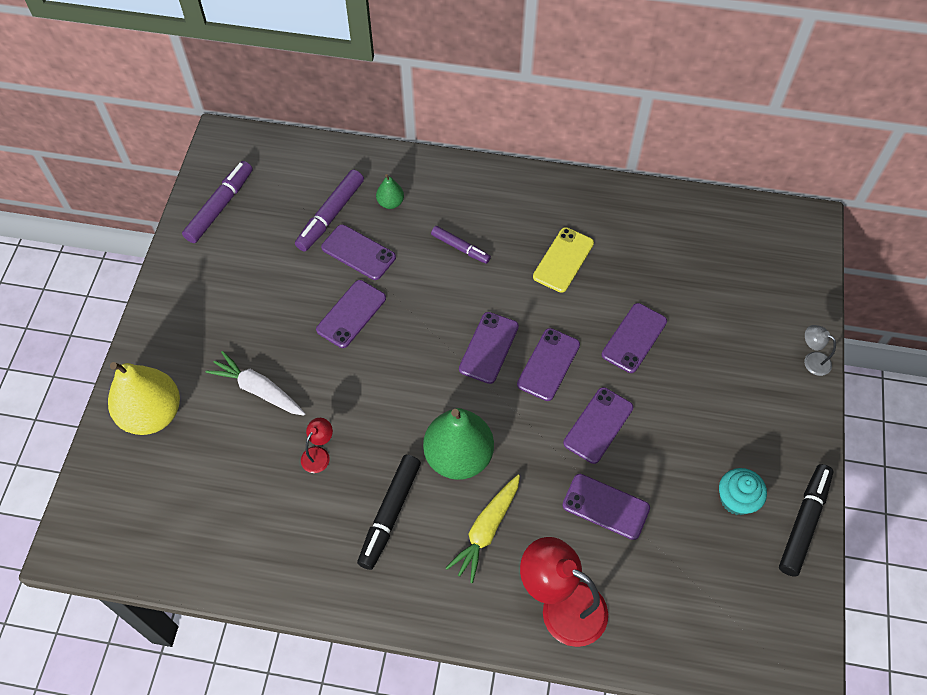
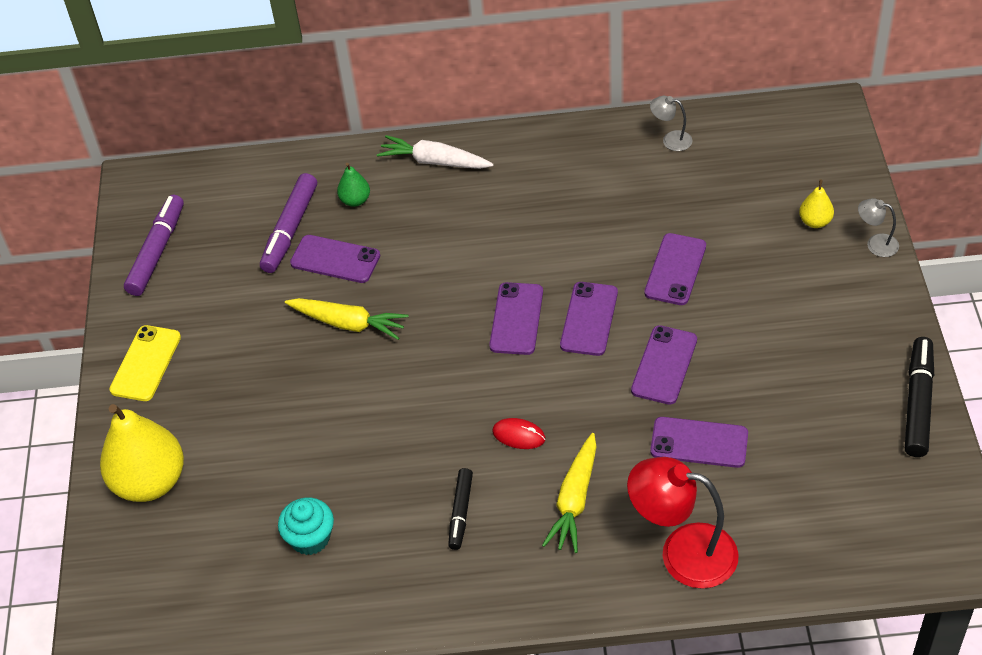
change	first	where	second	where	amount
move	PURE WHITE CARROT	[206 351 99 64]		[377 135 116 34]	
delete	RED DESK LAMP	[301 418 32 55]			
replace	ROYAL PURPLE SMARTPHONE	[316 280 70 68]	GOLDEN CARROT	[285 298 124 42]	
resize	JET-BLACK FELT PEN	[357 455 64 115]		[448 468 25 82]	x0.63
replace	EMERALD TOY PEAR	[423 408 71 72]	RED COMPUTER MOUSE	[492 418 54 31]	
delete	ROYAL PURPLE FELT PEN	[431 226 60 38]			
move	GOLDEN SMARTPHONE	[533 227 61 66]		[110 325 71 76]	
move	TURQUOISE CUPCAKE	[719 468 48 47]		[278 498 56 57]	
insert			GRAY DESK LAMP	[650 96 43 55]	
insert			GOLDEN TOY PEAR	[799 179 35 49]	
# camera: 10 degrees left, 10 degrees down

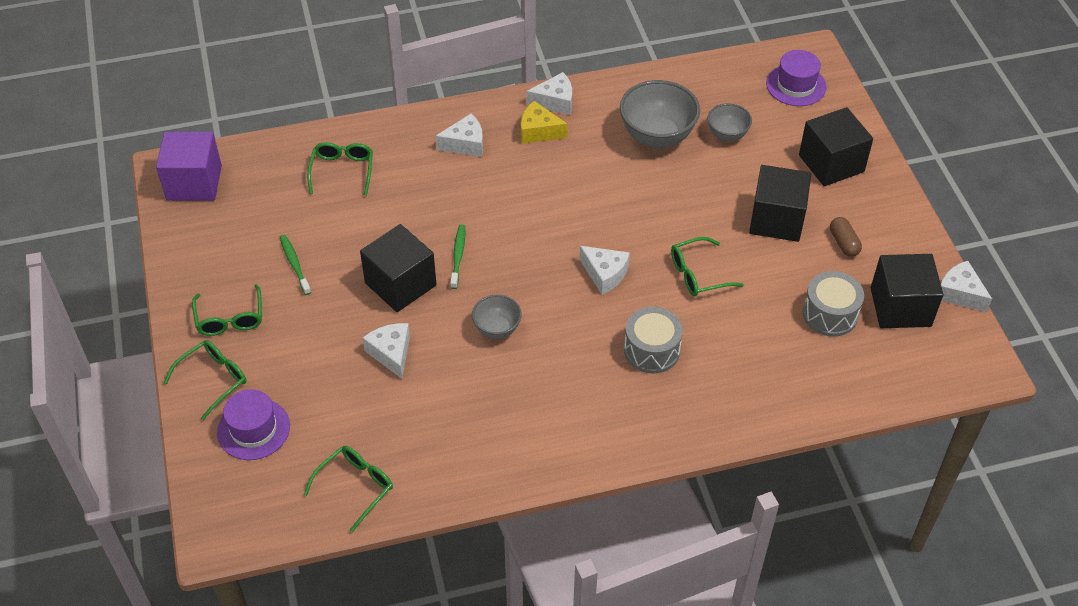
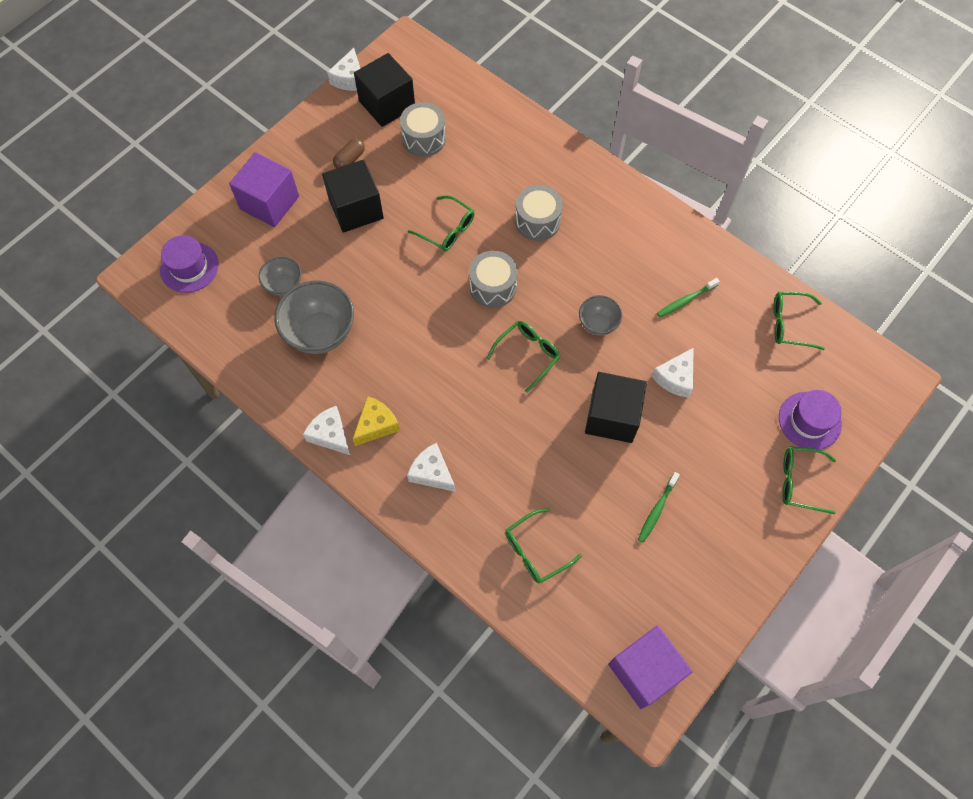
change	first	where	second	where	amount
move	EMERALD EYEGLASSES	[192 284 70 52]		[487 321 74 71]	
move	EMERALD DENTAL BRUSH	[450 224 15 65]		[657 278 63 40]	
rotate	GOLDEN CHEESE	[521 101 46 43]		[353 396 47 50]	120 degrees counterclockwise
replace	PURE WHITE CHEESE	[579 246 51 48]	GRAY DRUM	[469 251 49 57]	
recolor	JET-BLACK CUBE	[799 107 74 79]	ROYAL PURPLE CUBE	[229 152 70 75]	
# camera: 125 degrees left, 15 degrees up

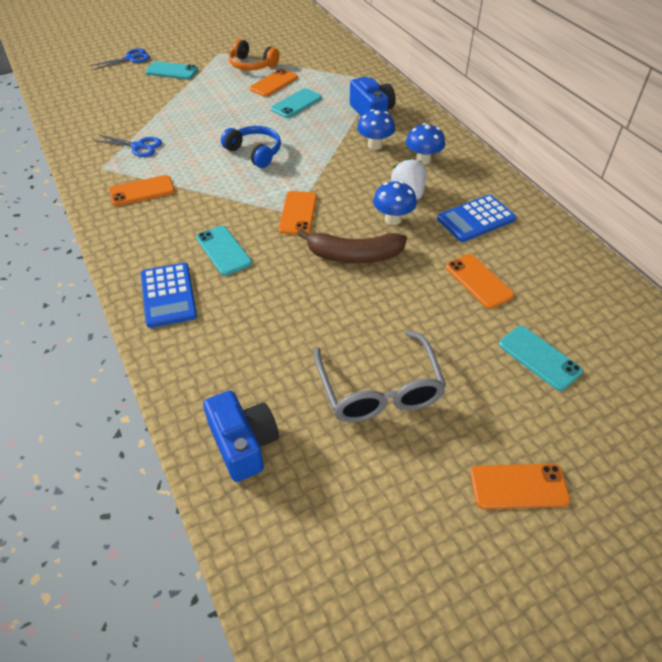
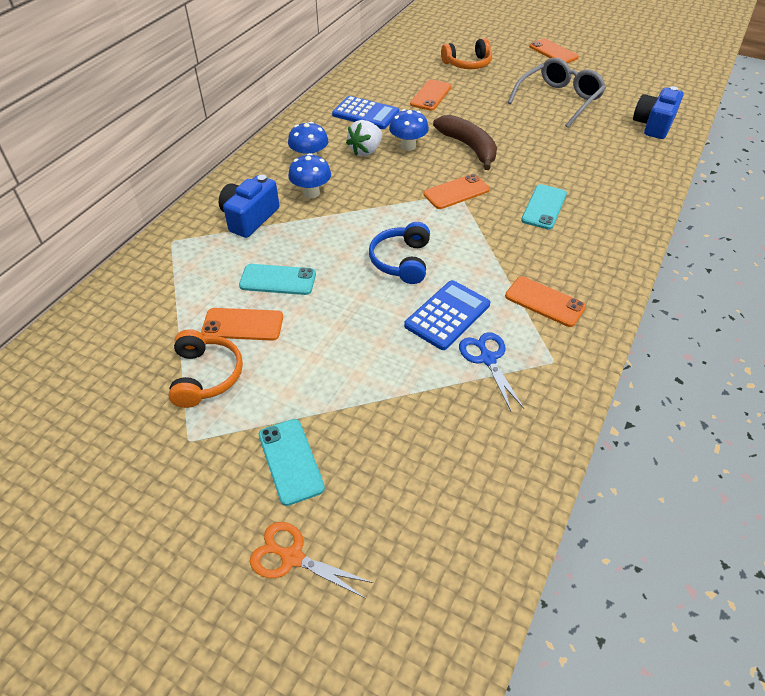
change	first	where	second	where	amount
recolor	ROYAL BLUE PAIR OF SCISSORS	[90 48 60 22]	ORANGE-COLOURED PAIR OF SCISSORS	[250 522 123 76]	
move	ROYAL BLUE ADDING MACHINE	[141 263 56 65]		[404 280 86 70]	
replace	TURQUOISE SMARTPHONE	[499 326 84 65]	ORANGE-COLOURED HEADSET	[441 38 51 31]	
# camera: 125 degrees left, 0 degrees up

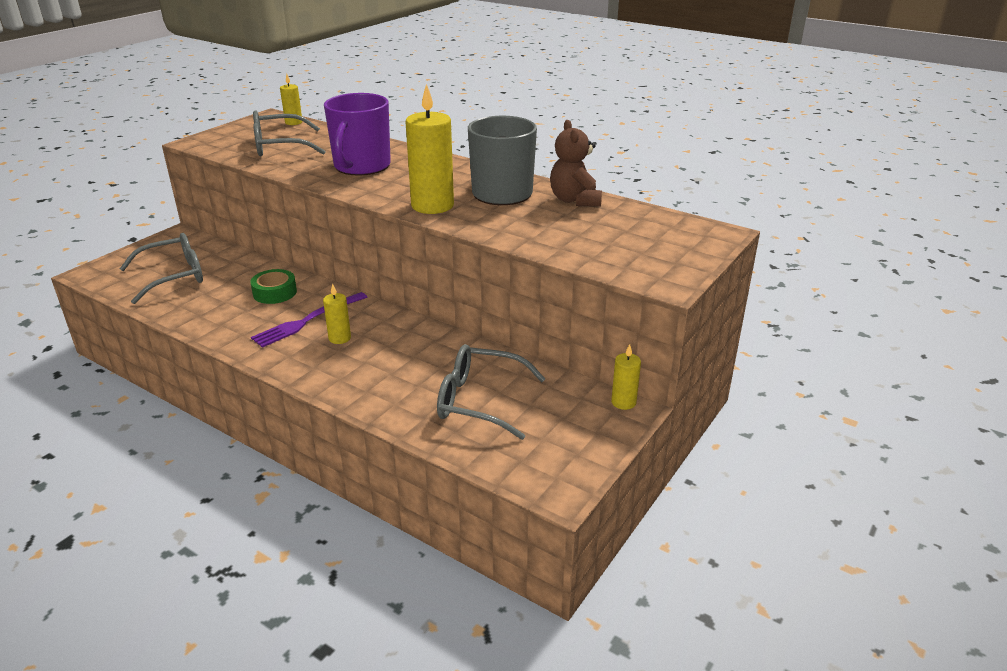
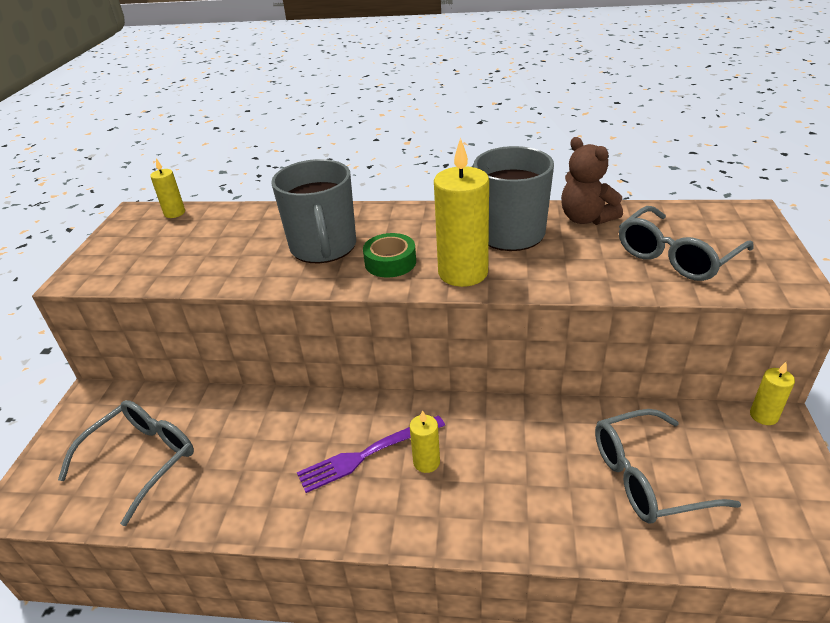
change	first	where	second	where	amount
move	EMERALD ROLL OF TAPE	[250 269 47 35]		[363 233 53 45]	
rotate	ROYAL PURPLE FORK	[251 292 116 56]		[297 415 148 78]	45 degrees clockwise
move	GRAY EYEGLASSES	[253 110 73 46]		[619 206 135 75]	
recolor	ROYAL PURPLE TEA MUG	[324 93 67 83]	GRAY TEA MUG	[271 159 85 105]	
# camera: 25 degrees left, 5 degrees up

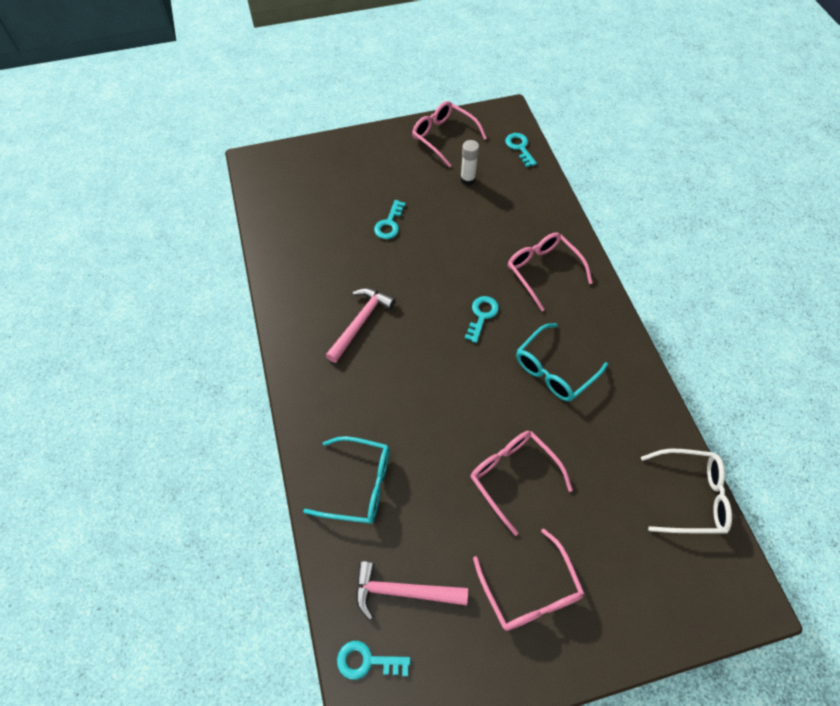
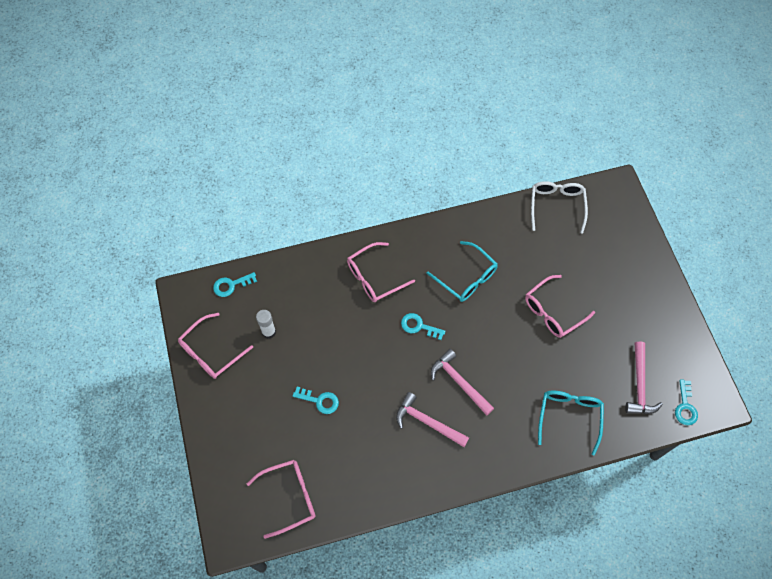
change	first	where	second	where	amount
move	PINK EYEGLASSES	[473 528 112 103]		[247 460 68 79]	
insert			PINK CARPENTER'S HAMMER	[431 349 63 66]	
# camera: 90 degrees left, 5 degrees up

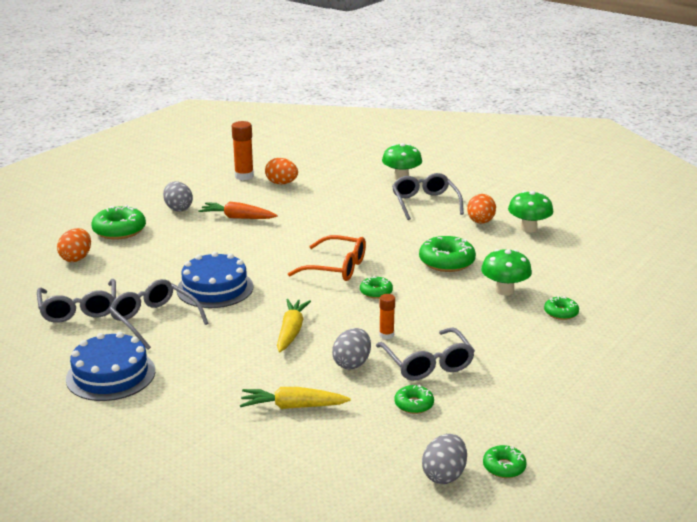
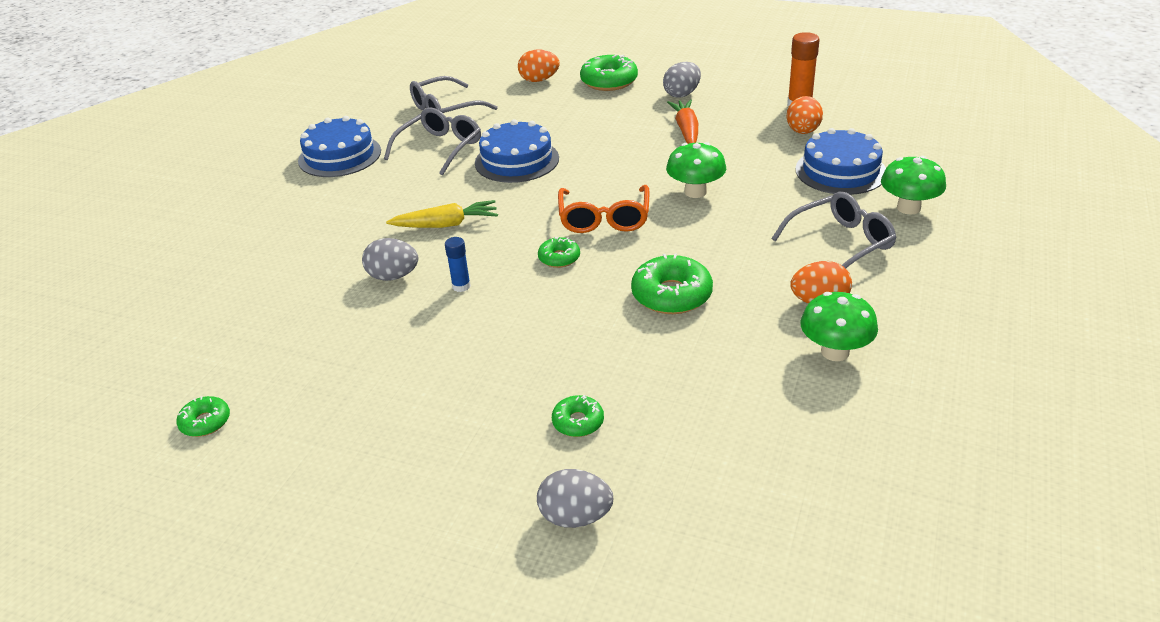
change	first	where	second	where	amount
delete	GOLDEN CARROT	[240 387 111 22]			
delete	GRAY EYEGLASSES	[376 327 99 54]			
recolor	ORANGE-COLOURED GLUE	[379 294 16 45]	ROYAL BLUE GLUE	[445 237 26 55]	
delete	EMERALD GLAZED DONUT	[395 385 39 29]			
move	GRAY EGG	[422 434 45 50]		[537 469 76 59]	
move	EMERALD FUNGUS	[481 249 51 47]		[666 142 60 56]	
insert			ROYAL BLUE CAKE	[795 128 91 67]	
# camera: 75 degrees right, 10 degrees up

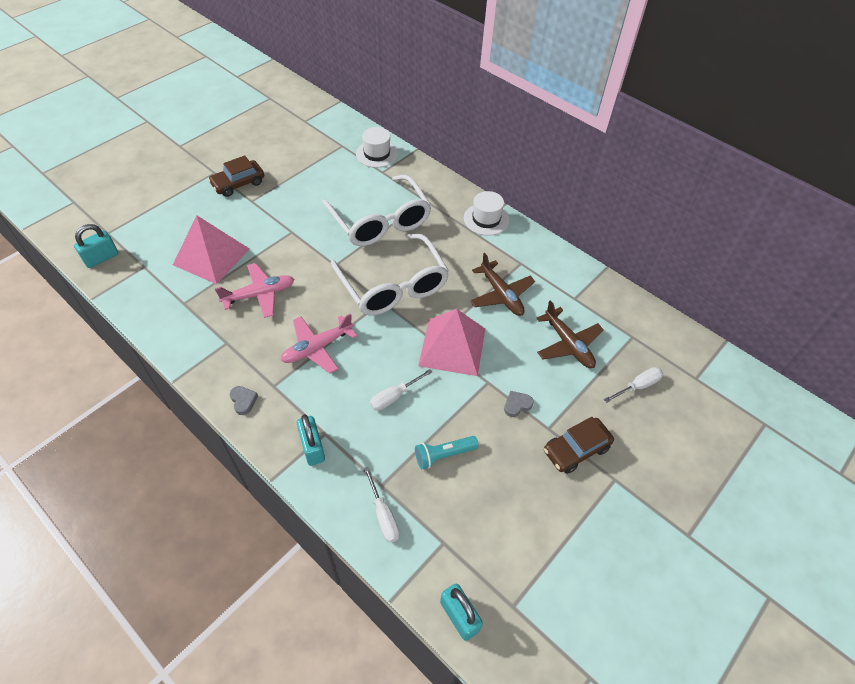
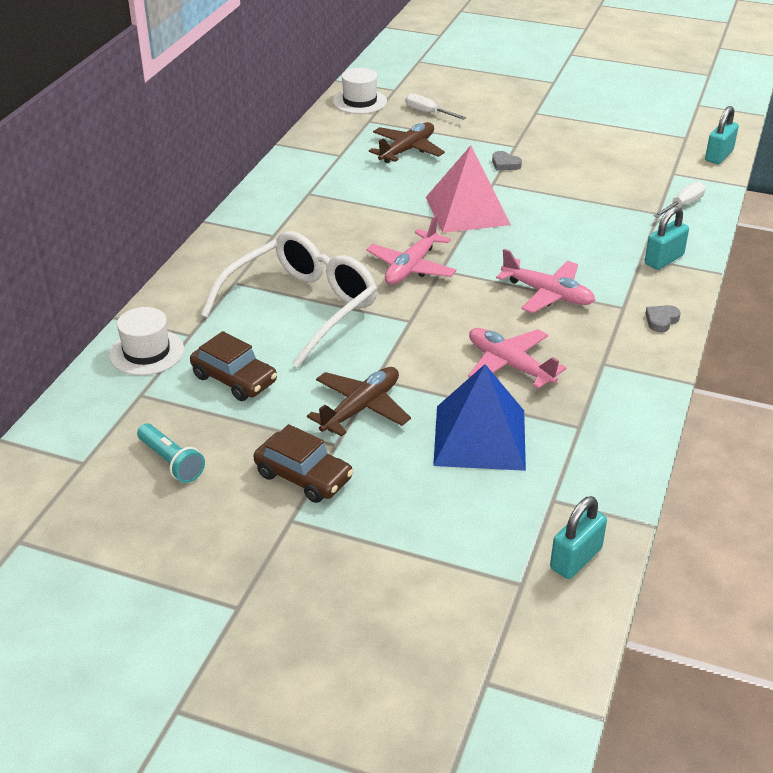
change	first	where	second	where	amount
rotate	TURQUOISE LOCK	[74 224 45 44]		[550 496 57 83]	75 degrees counterclockwise
recolor	PINK PYRAMID	[173 215 76 69]	ROYAL BLUE PYRAMID	[433 364 93 107]	
replace	PURE WHITE EYEGLASSES	[331 234 118 81]	PINK TOY PLANE	[366 215 91 70]	
delete	PURE WHITE SCREWDRIVER	[370 369 62 42]			
move	TURQUOISE FLASHLIGHT	[415 436 64 33]		[137 423 68 60]	
move	PURE WHITE HAT	[464 191 45 45]		[333 68 54 46]	
move	DARK BROWN TOY PLANE	[470 253 65 63]		[307 367 104 70]	
move	DARK BROWN AUTOMOBILE	[544 417 70 57]		[190 331 87 70]	
# camera: 110 degrees left, 15 degrees down

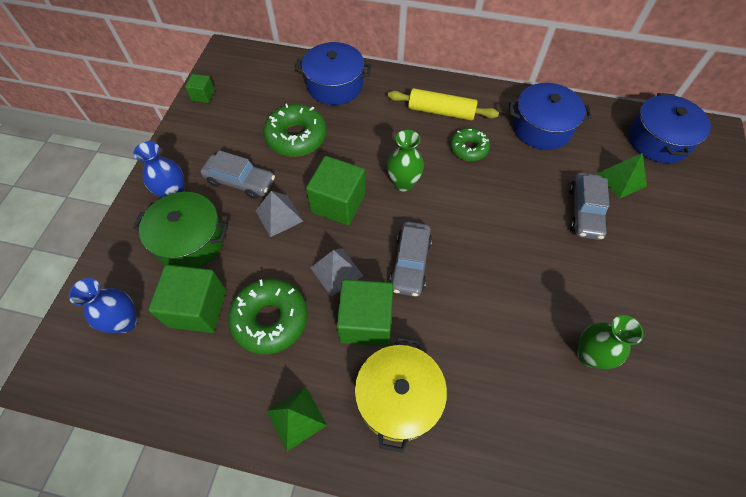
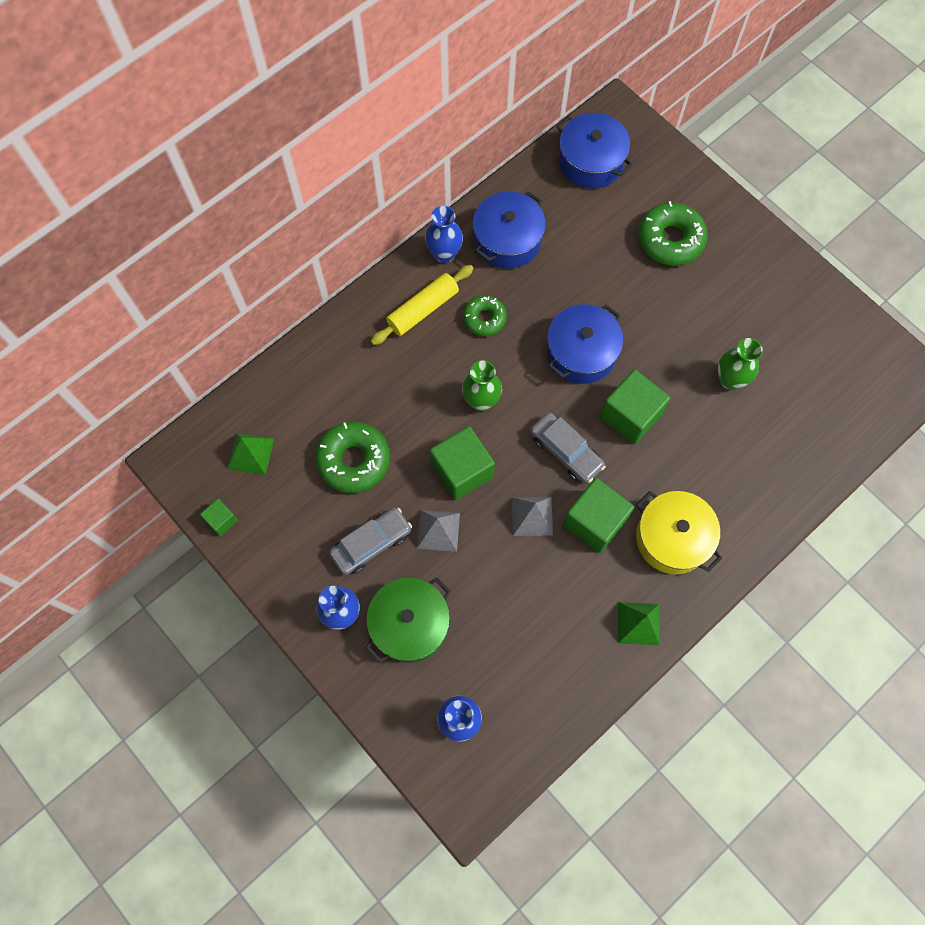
change	first	where	second	where	amount
move	EMERALD CUBE	[148 265 78 68]		[600 369 71 75]	
move	EMERALD GLAZED DONUT	[228 279 80 75]		[638 201 70 65]	
move	ROYAL BLUE COOKING POT	[295 42 76 63]		[547 304 76 80]	
delete	GRAY AUTOMOBILE	[569 173 40 67]			
move	EMERALD PYRAMID	[597 153 50 46]		[227 433 47 42]	
insert			ROYAL BLUE VASE	[425 206 38 57]	
# camera: 55 degrees left, 10 degrees up

